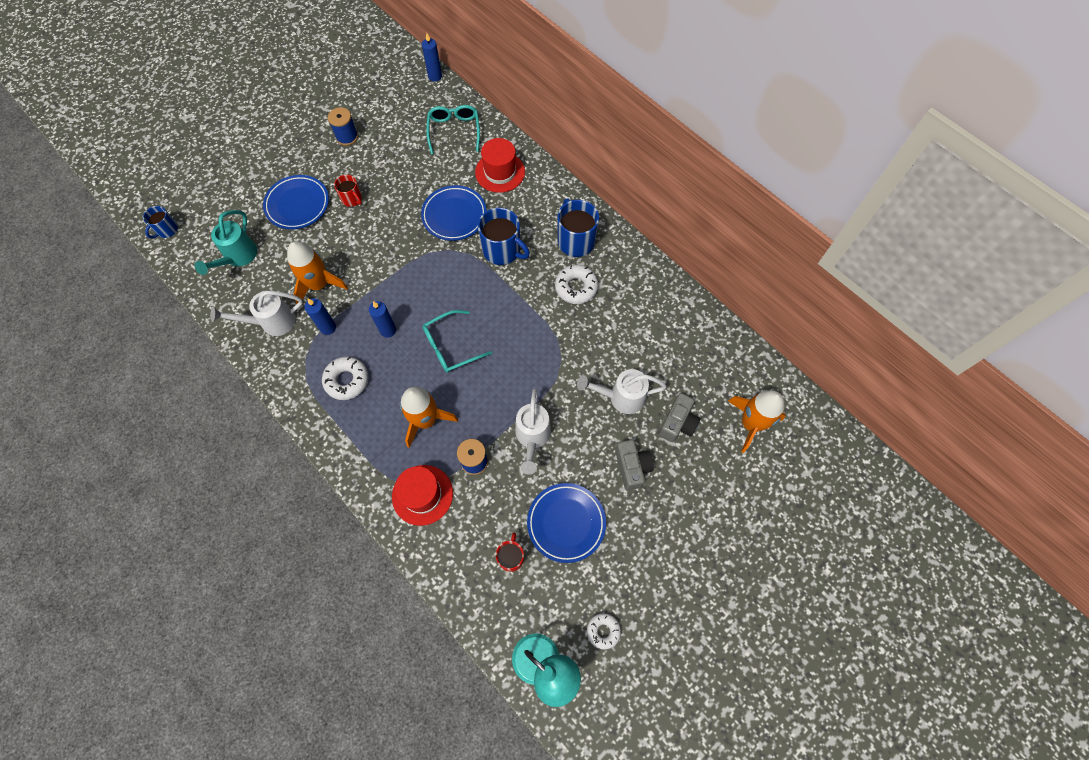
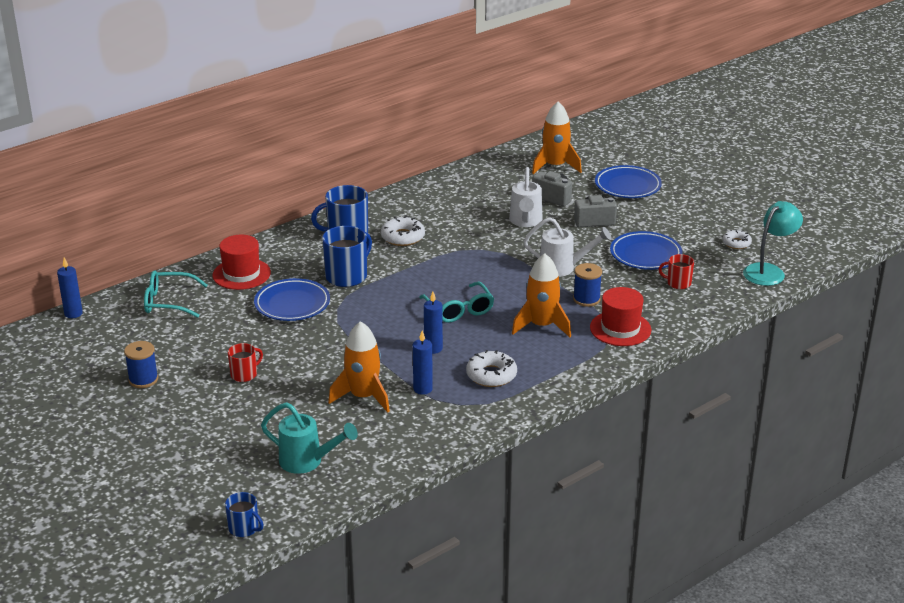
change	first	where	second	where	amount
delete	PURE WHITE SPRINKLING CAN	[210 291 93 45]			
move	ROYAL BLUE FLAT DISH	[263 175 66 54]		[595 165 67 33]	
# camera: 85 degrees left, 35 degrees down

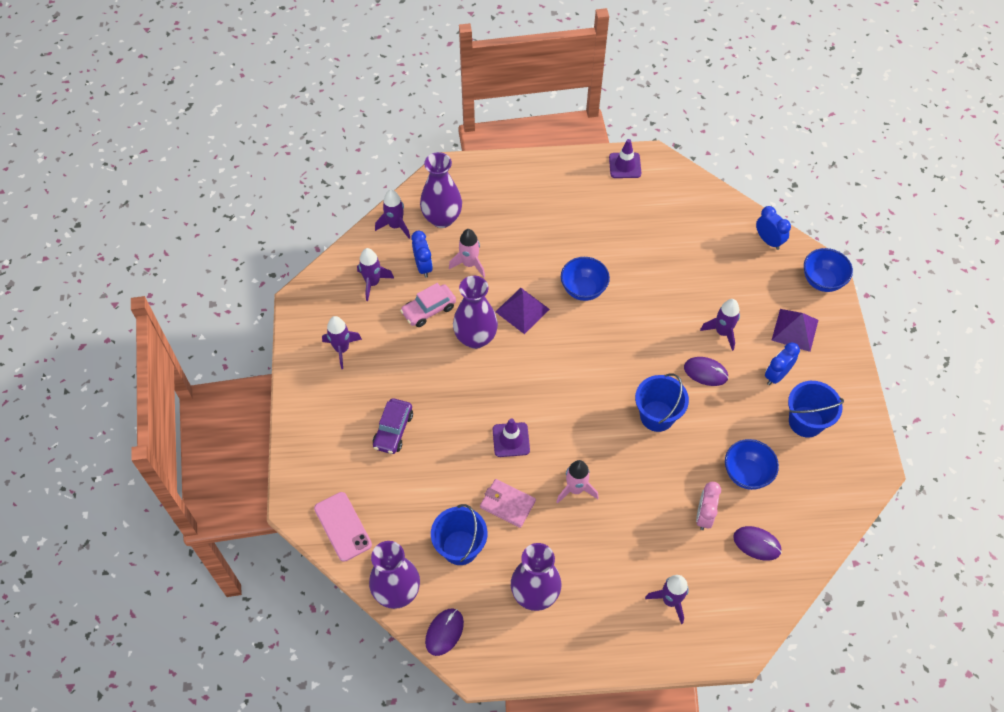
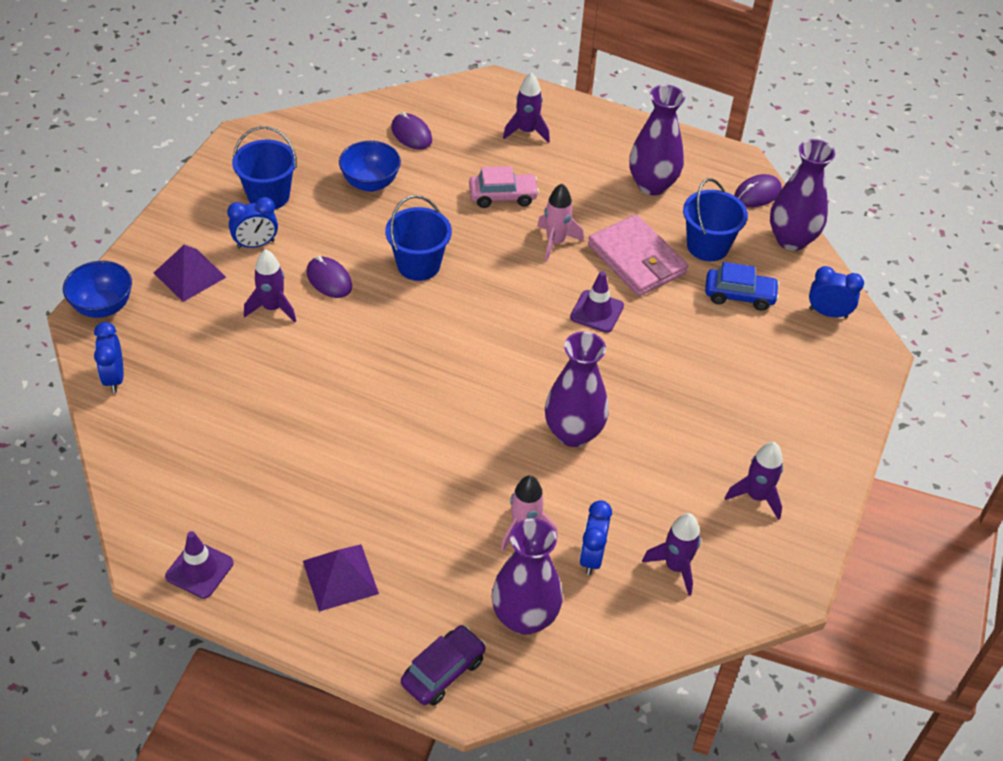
change	first	where	second	where	amount
replace	PINK SMARTPHONE	[314 492 58 70]	ROYAL BLUE CLOCK	[809 266 55 53]	
move	ROYAL PURPLE AUTOMOBILE	[373 398 40 56]		[401 625 85 81]	
delete	ROYAL PURPLE ROCKET	[375 190 35 49]			
move	PINK AUTOMOBILE	[400 283 56 44]		[469 166 70 42]	
resize	PINK BILLFOLD	[480 479 56 49]		[588 214 100 82]	x1.56
move	ROYAL PURPLE PYRAMID	[495 288 55 46]		[303 544 76 68]	
delete	ROYAL BLUE DEEP DISH	[561 257 49 44]			
delete	PINK CLOCK	[696 482 25 48]			
insert			ROYAL BLUE AUTOMOBILE	[705 262 75 49]	
# camera: 155 degrees left, 10 degrees down

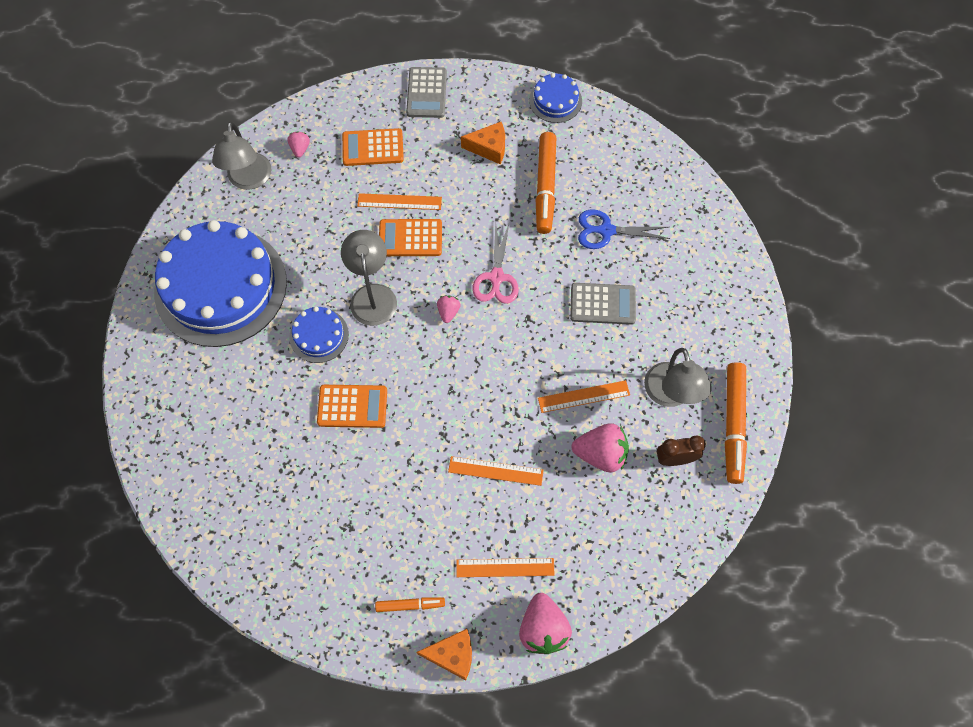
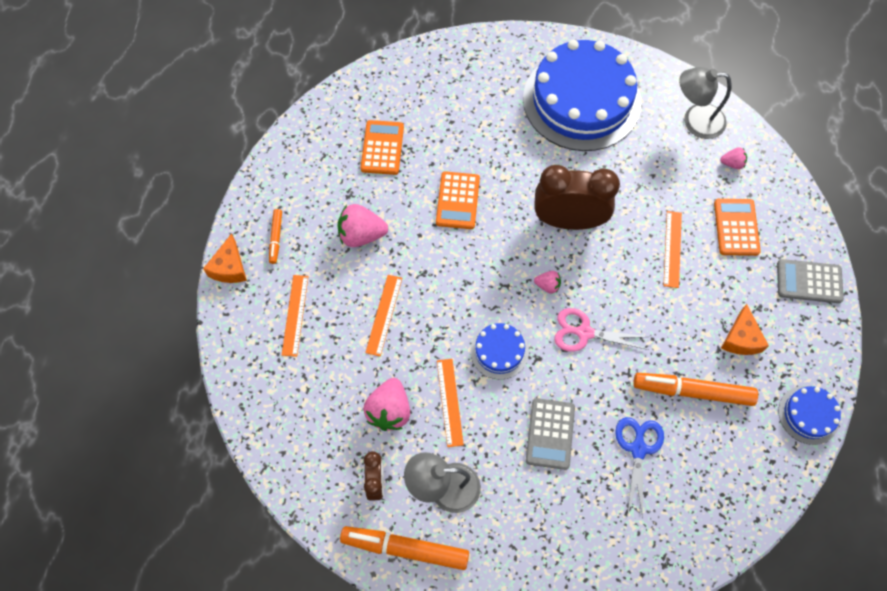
change	first	where	second	where	amount
move	ROYAL BLUE CAKE	[289 307 60 56]		[470 323 59 57]	
replace	GRAY DESK LAMP	[341 230 56 96]	DARK BROWN CLOCK	[534 165 86 65]	
move	ORANGE-COLOURED ADDING MACHINE	[379 219 63 37]		[360 120 44 55]	
move	PINK STRAWBERRY	[519 593 53 61]		[337 204 51 43]	
# camera: 95 degrees right, 0 degrees up

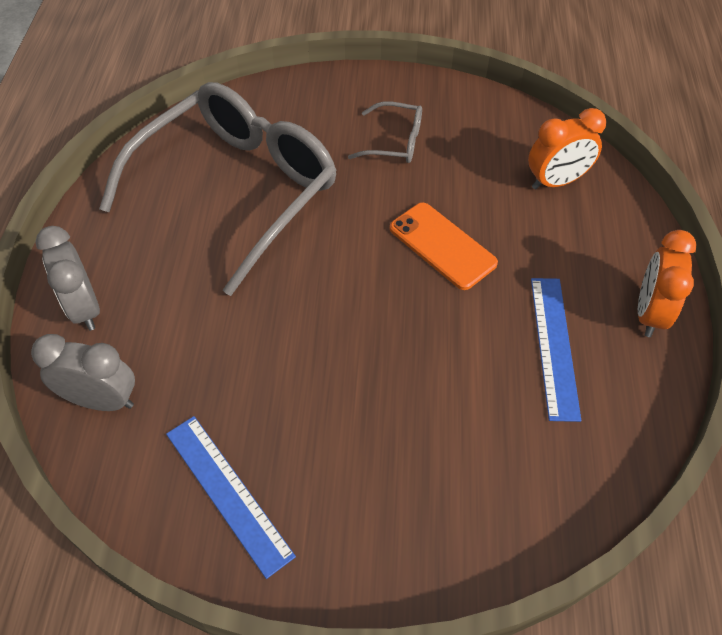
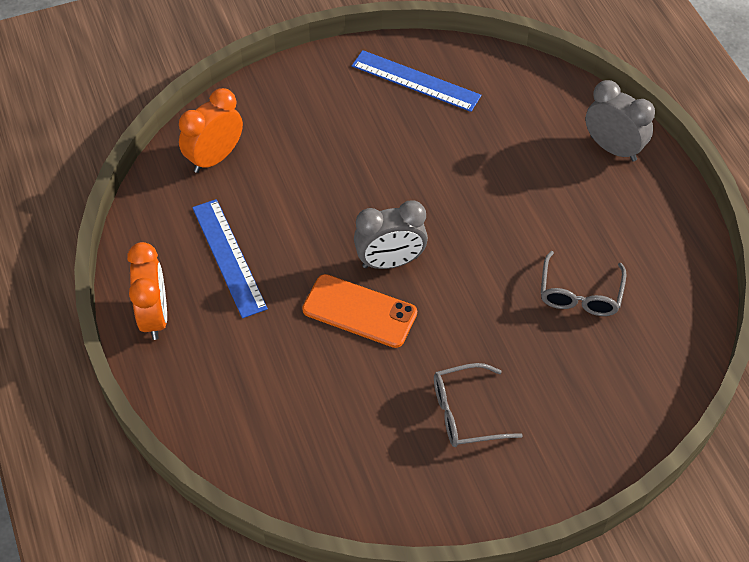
change	first	where	second	where	amount
move	GRAY CLOCK	[31 334 104 77]		[354 200 74 69]	
resize	GRAY EYEGLASSES	[99 82 238 214]		[541 251 85 65]	x0.41
move	ORANGE-COLOURED CLOCK	[528 108 78 82]		[179 88 64 85]	
# camera: 155 degrees right, 0 degrees up

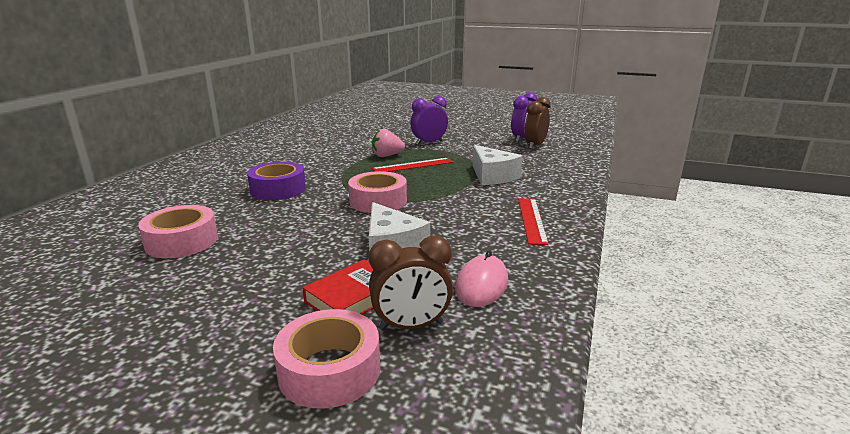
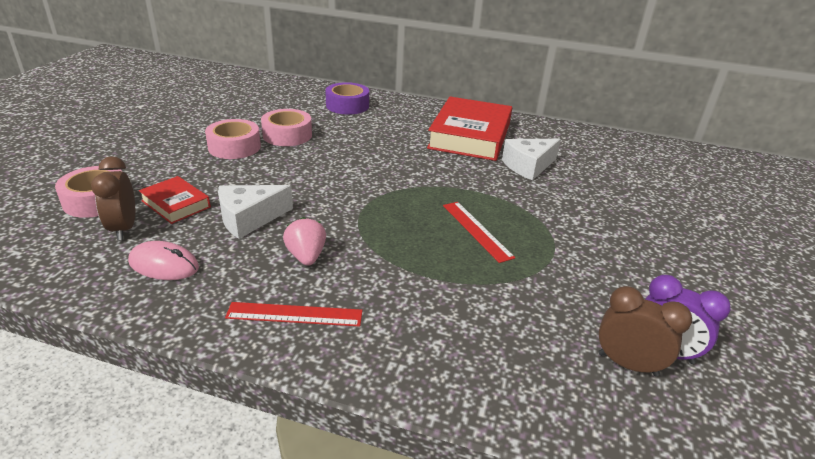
change	first	where	second	where	amount
move	ROYAL PURPLE ROLL OF TAPE	[247 162 59 38]		[325 82 44 33]	
move	PINK ROLL OF TAPE	[348 171 59 42]		[205 119 56 40]	
move	PINK STRAWBERRY	[372 129 33 28]		[283 217 43 49]	
delete	ROYAL PURPLE CLOCK	[410 96 38 49]			
move	PURE WHITE CHEESE	[472 145 50 40]		[502 139 59 41]	
insert			RED BOOK	[427 97 85 64]	
# camera: 85 degrees right, 10 degrees up

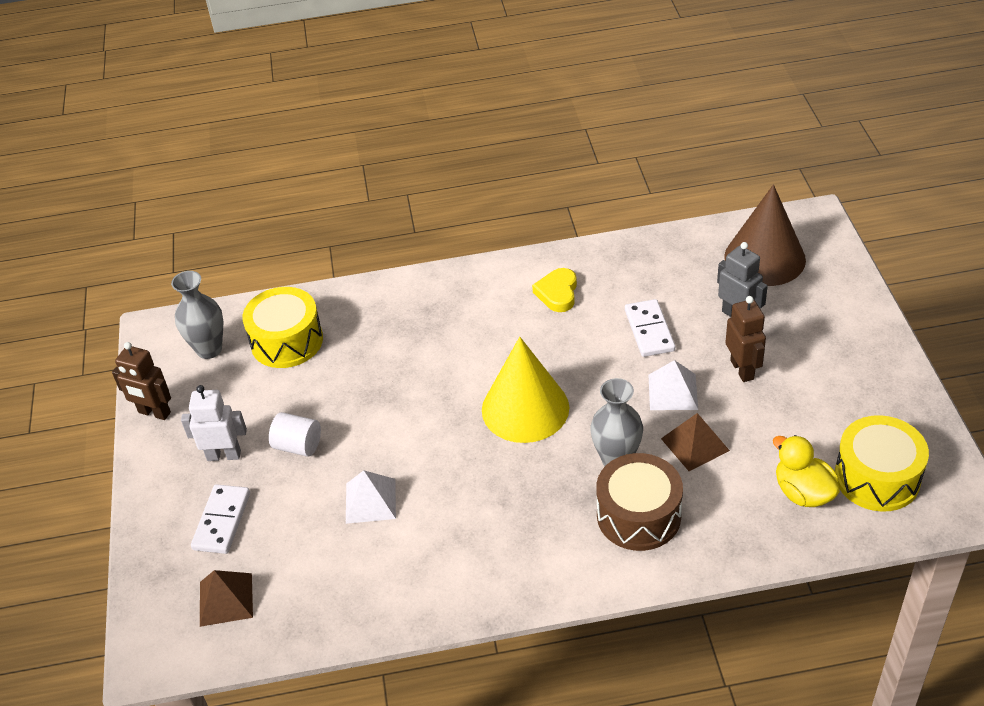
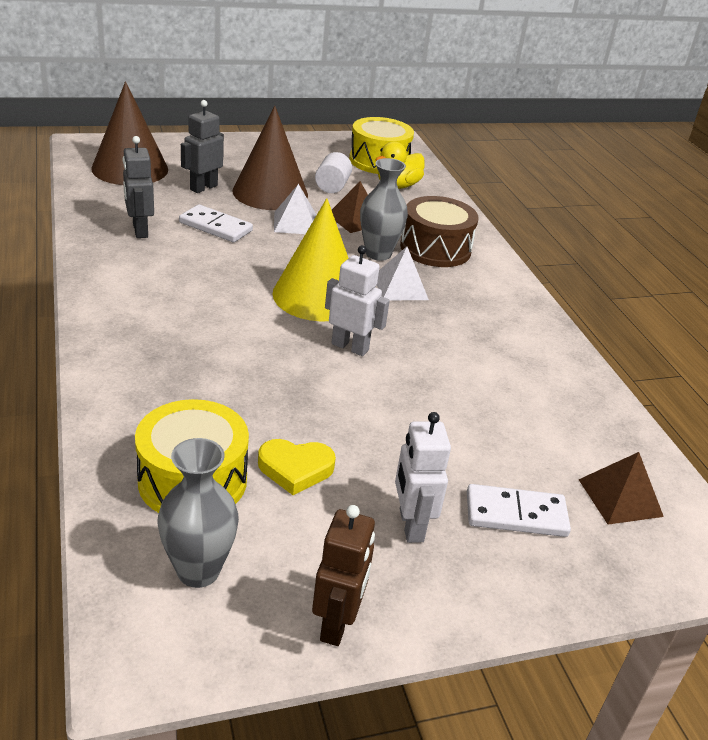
change	first	where	second	where	amount
move	PURE WHITE CYLINDER	[269 412 52 45]		[315 152 37 41]	
move	PURE WHITE PYRAMID	[346 470 50 54]		[377 247 52 53]	
move	GOLDEN HEART	[532 268 45 44]		[258 439 78 56]	
rotate	PURE WHITE DOMINO	[625 299 50 58]		[179 204 74 38]	45 degrees clockwise
replace	DARK BROWN TOY ROBOT	[725 296 41 86]	DARK BROWN CONE SHAPE	[232 106 76 104]	
insert			GRAY TOY ROBOT	[123 136 31 102]	
insert			PURE WHITE TOY ROBOT	[325 245 65 111]	
# camera: 105 degrees left, 10 degrees down

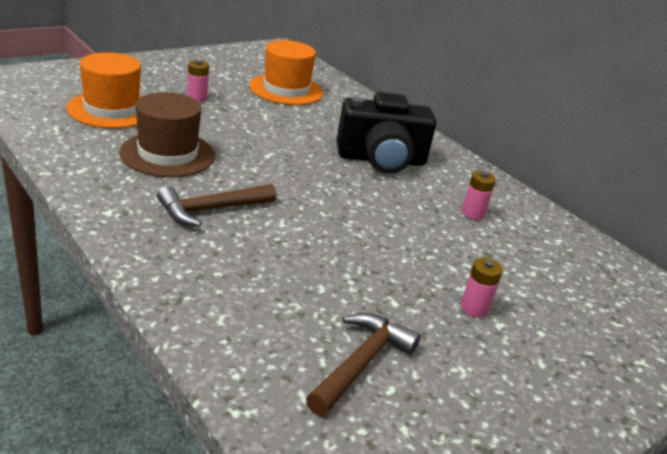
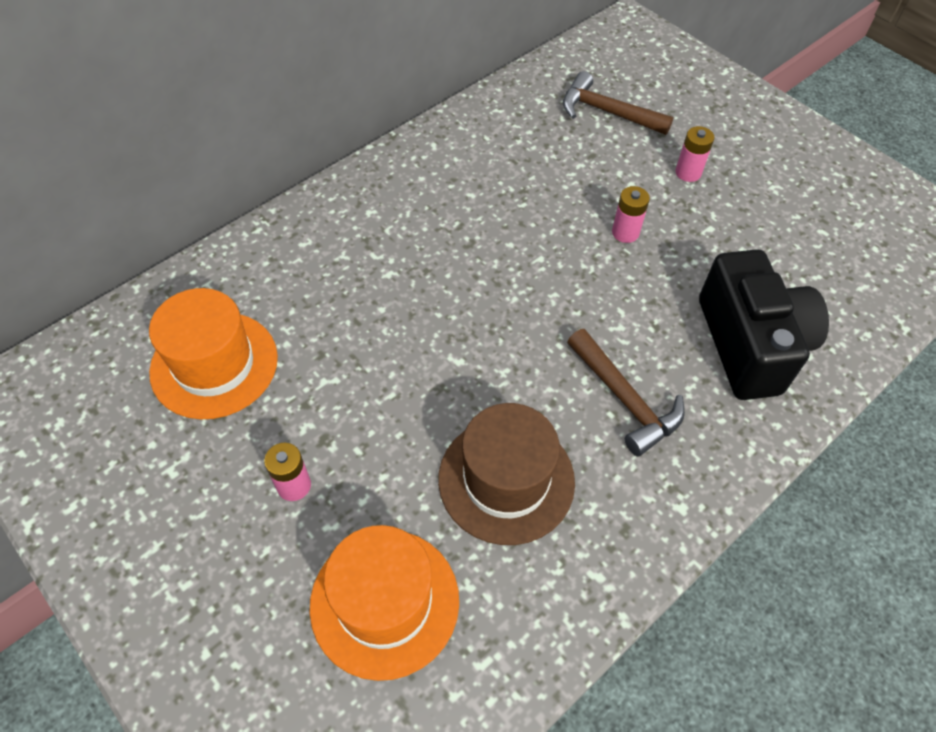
change	first	where	second	where	amount
move	DARK BROWN CARPENTER'S HAMMER	[306 313 115 103]		[563 71 111 64]	
move	JET-BLACK COMPACT CAMERA	[337 92 99 81]		[699 249 130 151]	
move	PINK POWER CELL	[462 171 34 49]		[612 186 38 57]	
# camera: 90 degrees left, 25 degrees up

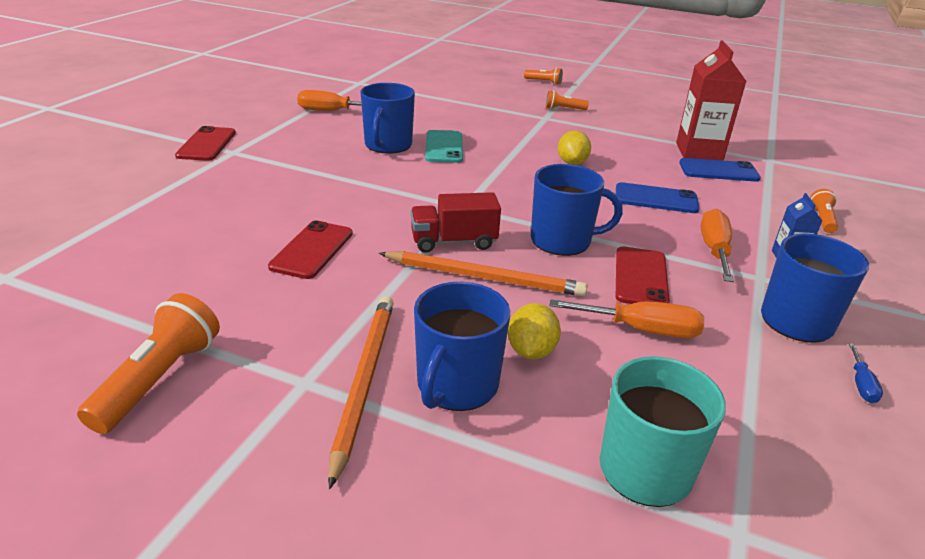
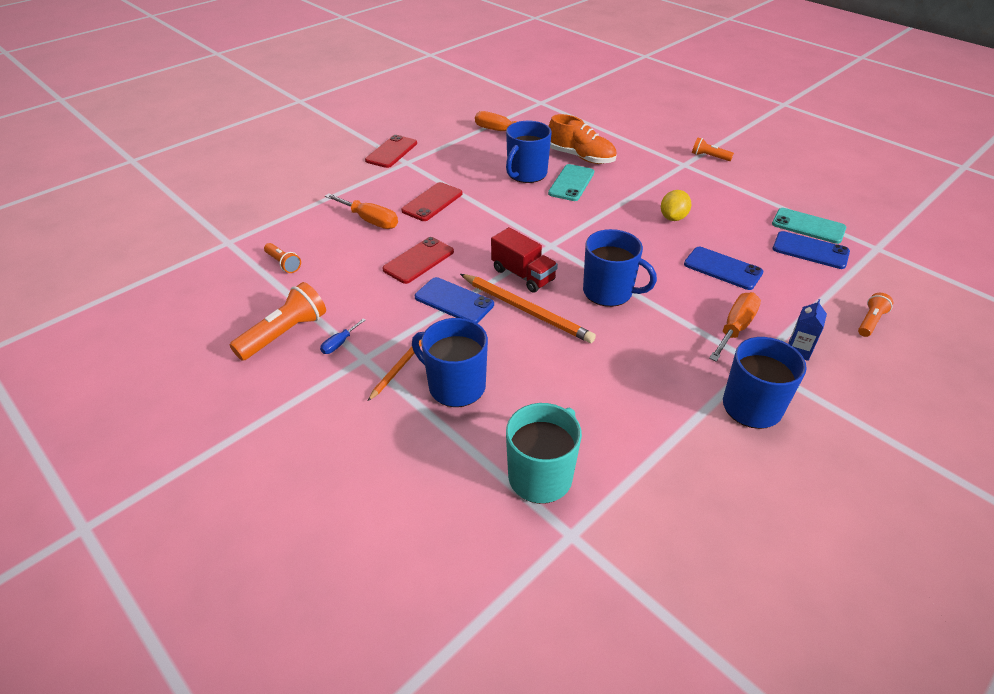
change	first	where	second	where	amount
resize	ORANGE-COLOURED WOODEN PENCIL	[328 296 66 193]		[368 339 54 62]	x0.57
rotate	RED TRUCK	[411 192 90 61]		[491 227 67 66]	150 degrees counterclockwise
rotate	ROYAL BLUE TEA MUG	[414 282 96 129]		[412 318 76 89]	75 degrees clockwise
delete	GOLDEN CITRUS FRUIT	[508 303 53 56]			
move	ORANGE-COLOURED FLASHLIGHT	[524 67 39 18]		[264 243 37 30]	
move	ORANGE-COLOURED SCREWDRIVER	[550 299 154 39]		[325 193 73 36]	
move	RED SMARTPHONE	[616 246 54 58]		[401 182 61 39]	
replace	RED CARTON	[676 40 70 121]	TURQUOISE SMARTPHONE	[772 208 74 36]	
move	ROYAL BLUE SCREWDRIVER	[849 343 34 60]		[320 318 46 36]	
insert			ROYAL BLUE SMARTPHONE	[415 277 79 46]	
insert			ORANGE-COLOURED SHOE	[549 114 68 50]	
# camera: 25 degrees right, 10 degrees up

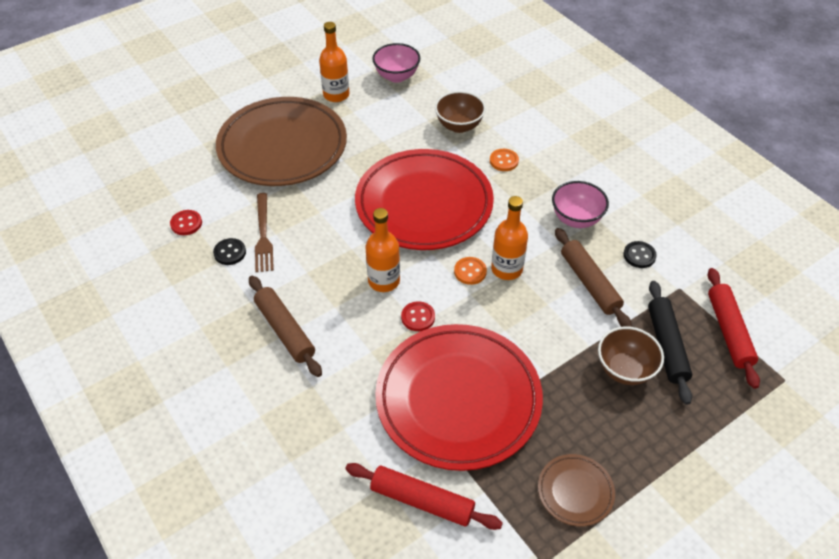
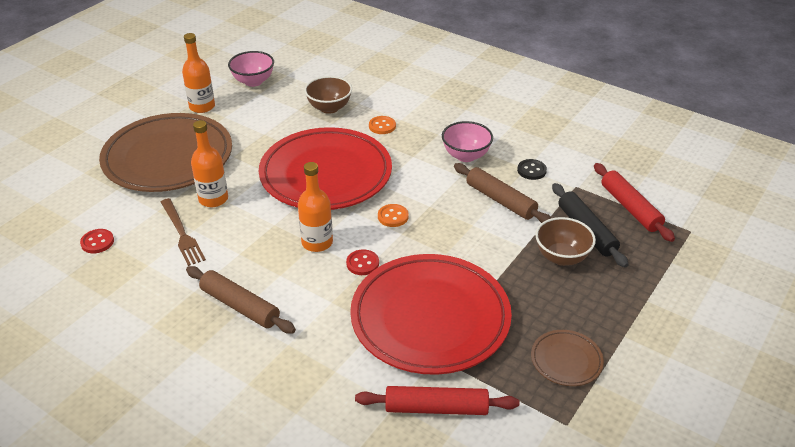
change	first	where	second	where	amount
delete	JET-BLACK SHIRT BUTTON	[213 238 33 27]			
move	ORANGE-COLOURED FLASK	[491 196 37 84]		[191 120 37 87]	
# camera: 20 degrees left, 10 degrees down

